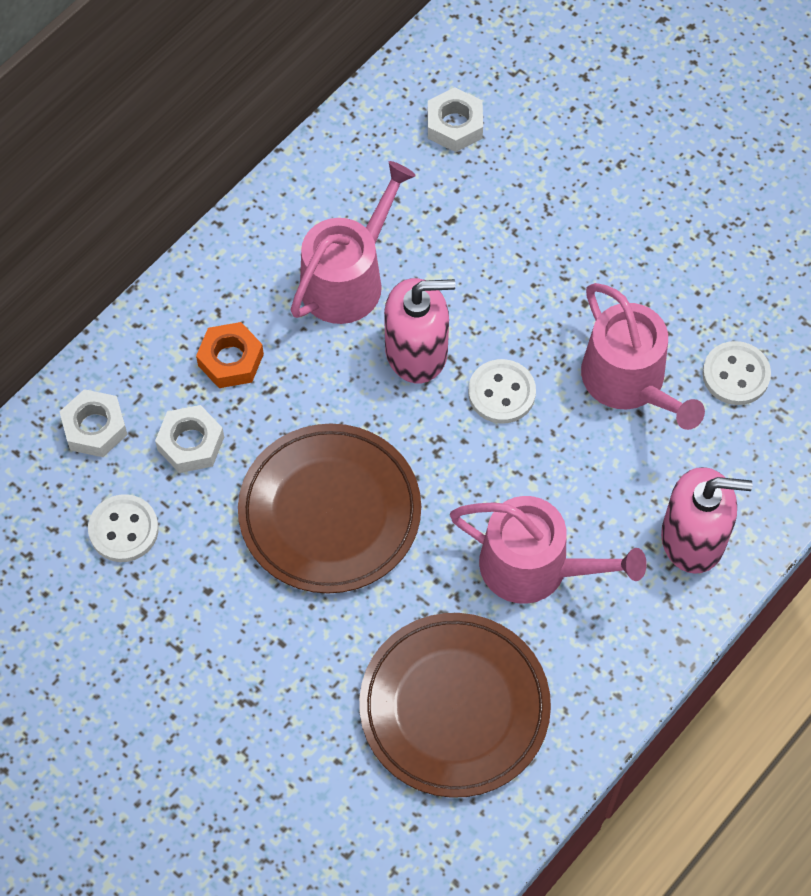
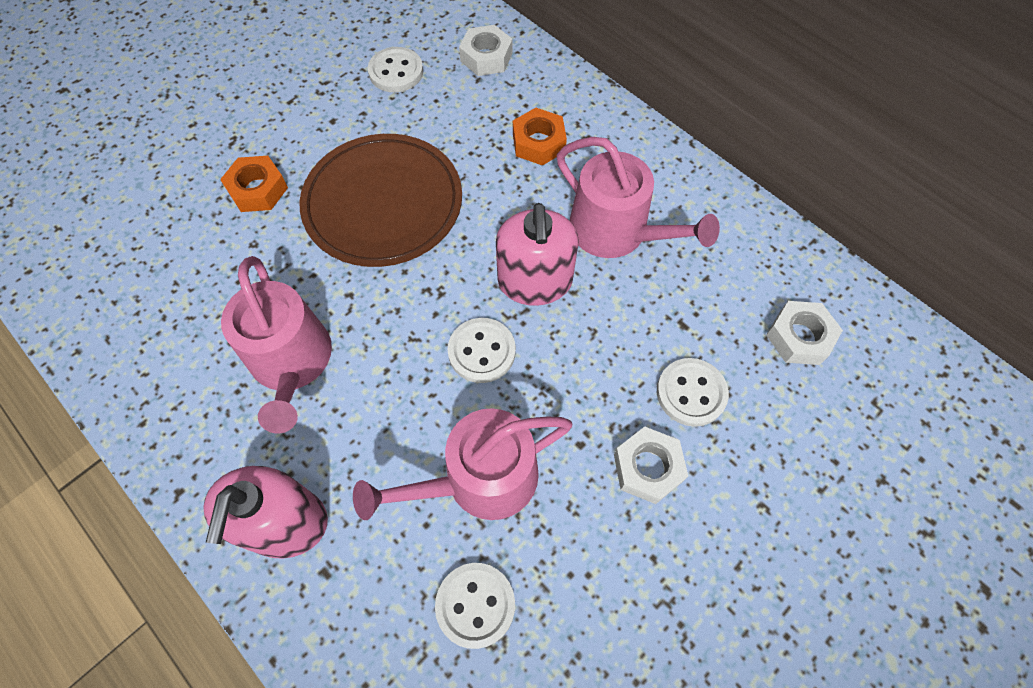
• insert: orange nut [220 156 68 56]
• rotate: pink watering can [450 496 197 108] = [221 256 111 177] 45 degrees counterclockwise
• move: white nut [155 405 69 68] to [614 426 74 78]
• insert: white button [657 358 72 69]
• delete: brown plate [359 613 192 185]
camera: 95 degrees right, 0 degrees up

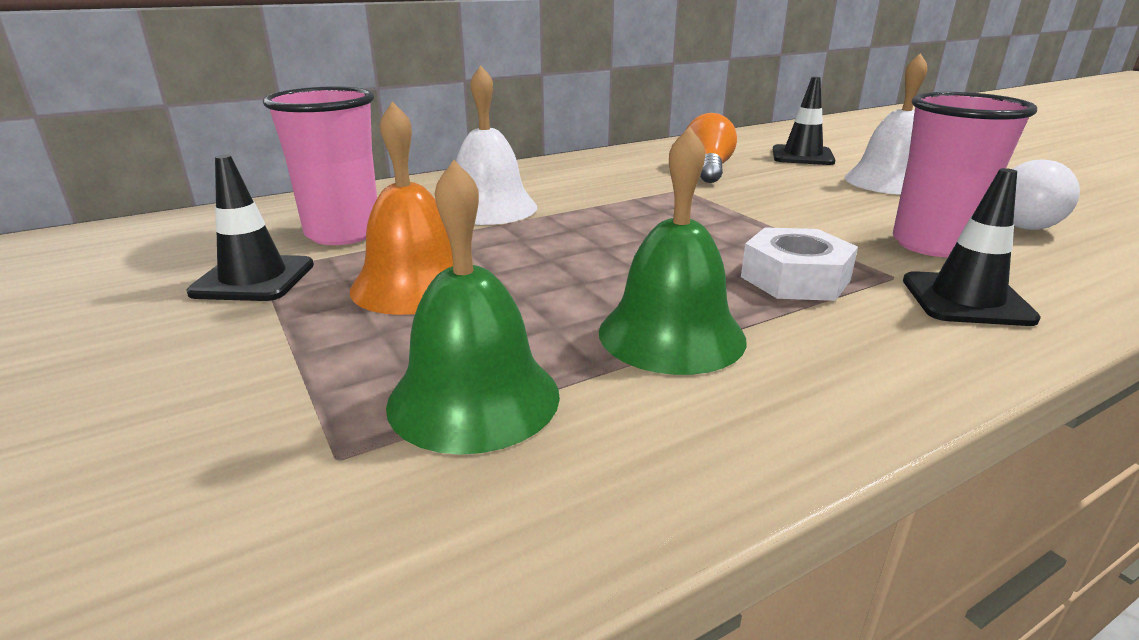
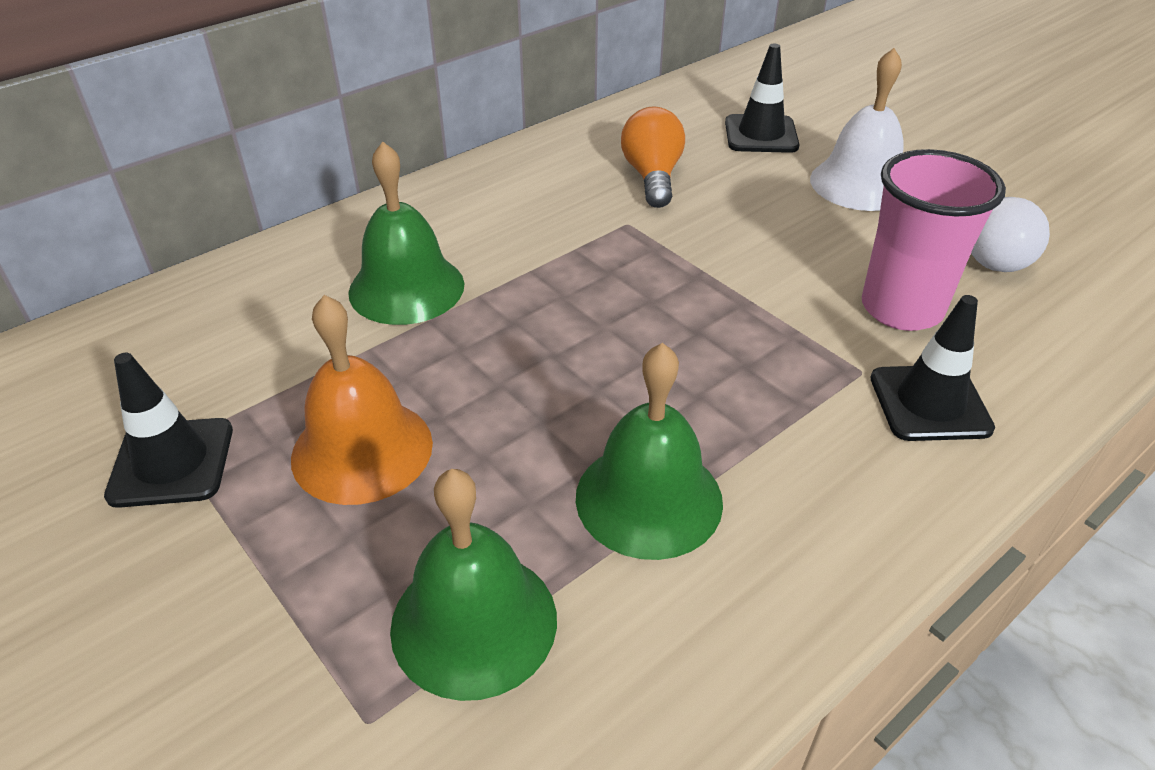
• recolor: white bell [456 65 81 160] to green bell [348 142 116 183]
• delete: pink cup [263 87 114 158]
• delete: white nut [741 227 117 74]
camera: 10 degrees left, 15 degrees up

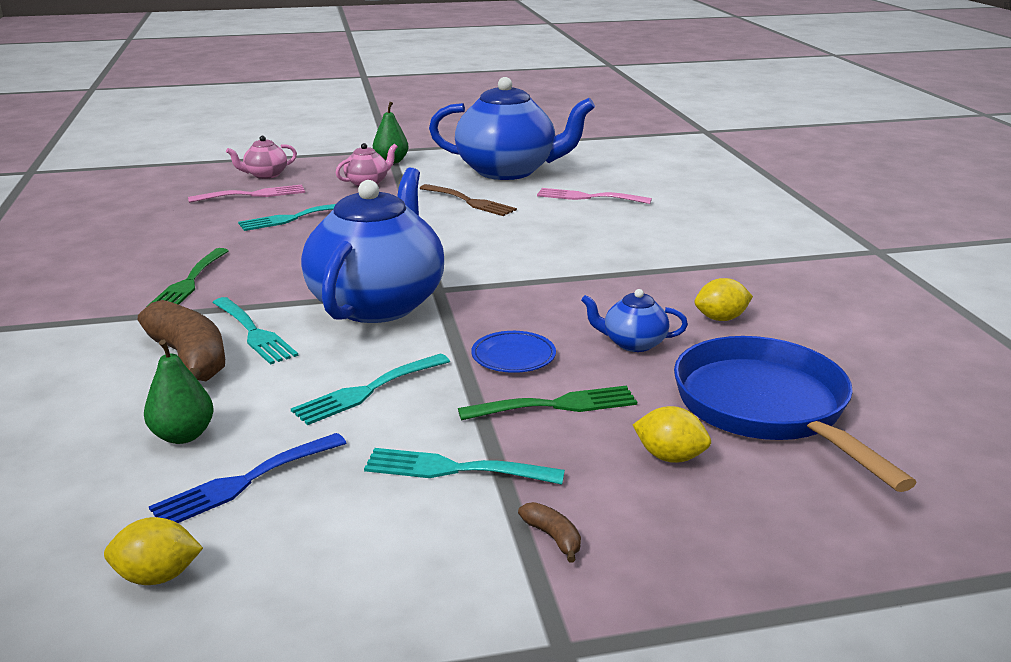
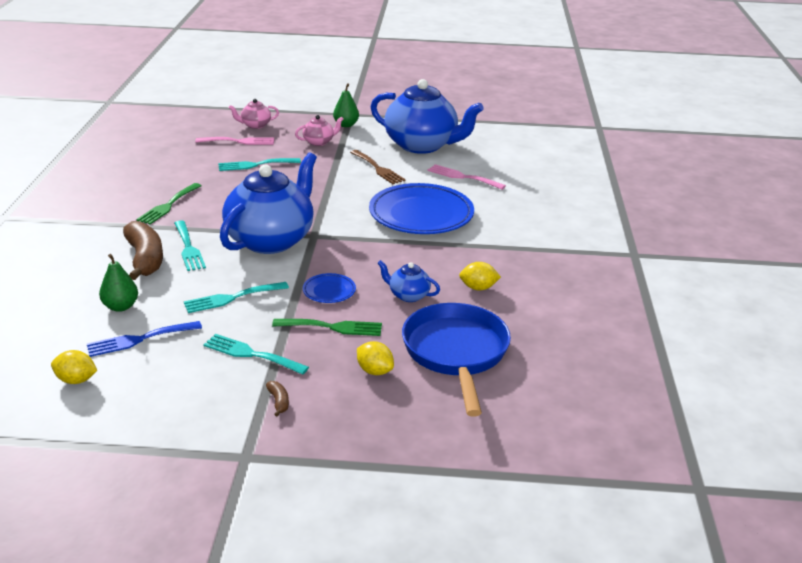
• insert: blue plate [369 183 105 51]
camera: 15 degrees right, 5 degrees up

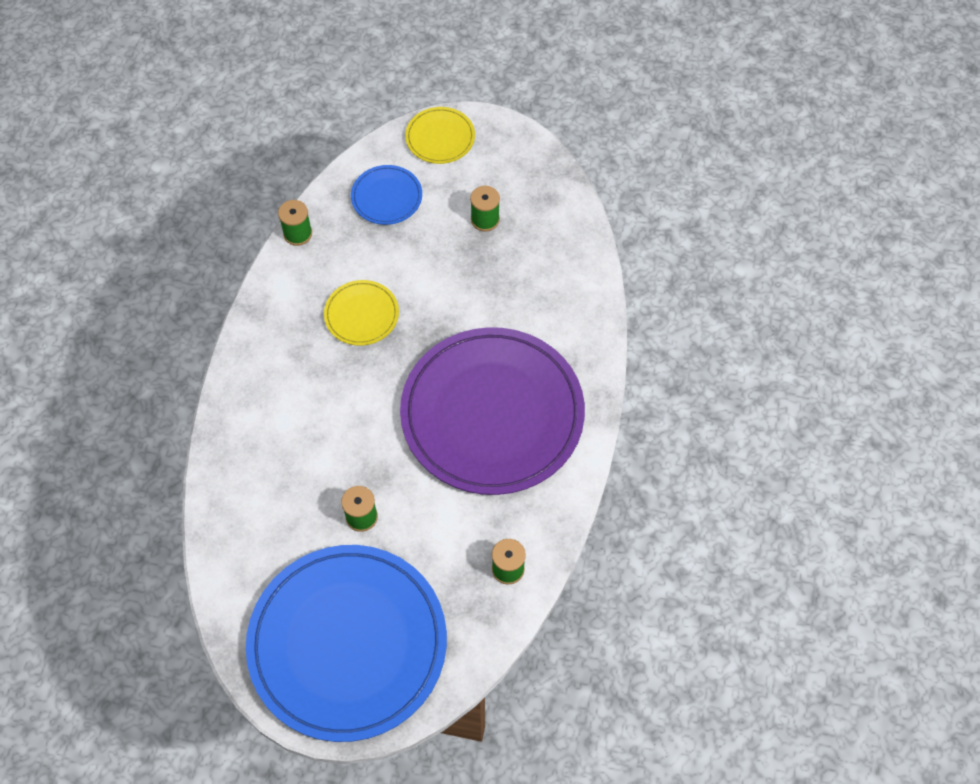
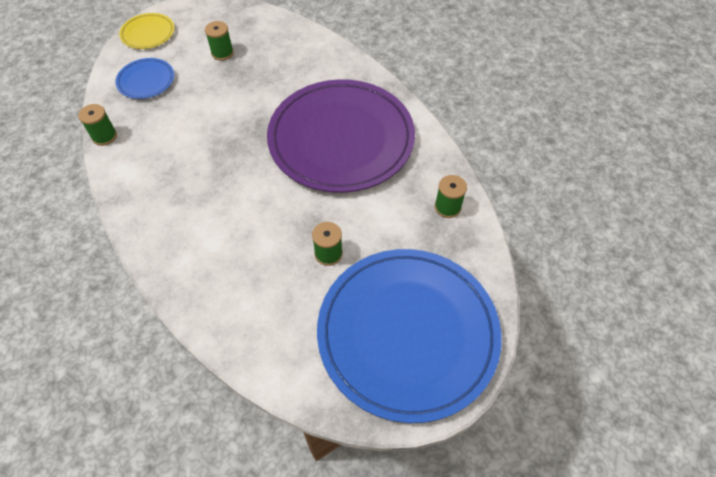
• delete: yellow plate [324 280 75 66]
camera: 45 degrees left, 5 degrees down

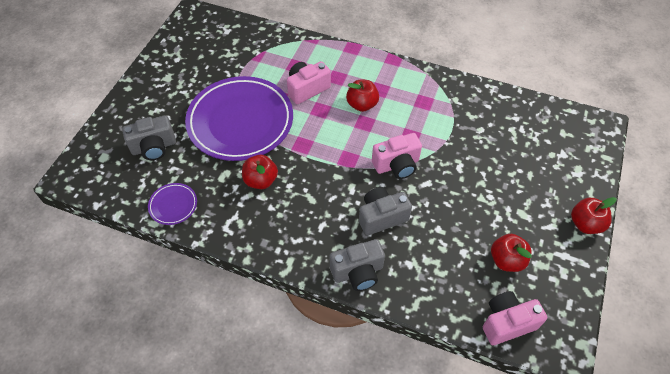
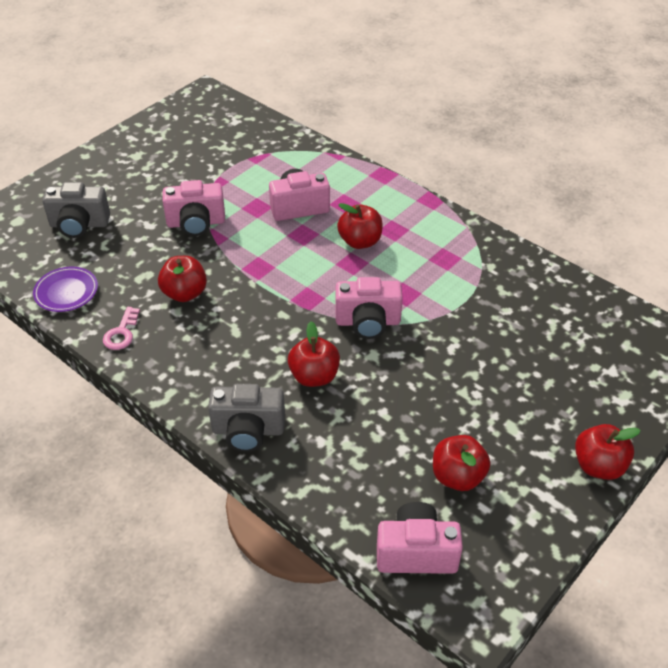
• insert: pink key [103 307 37 43]
• replace: purple plate [185 76 108 85] to pink camera [163 180 62 56]
• replace: grey camera [359 187 53 49] to red apple [288 322 52 65]
camera: 20 degrees right, 10 degrees down

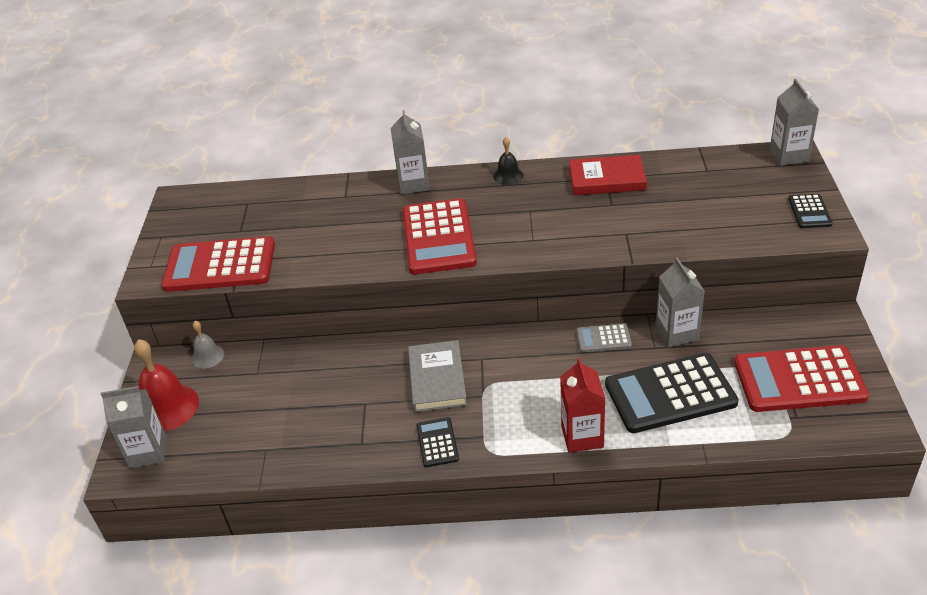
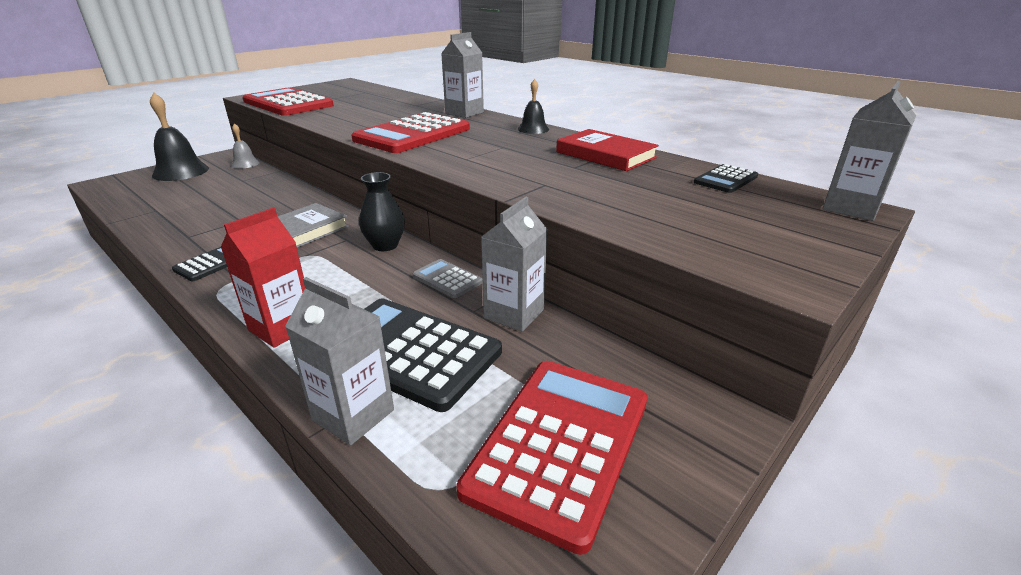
• recolor: red bell [134 339 65 92] to black bell [150 92 59 89]
• move: grey carton [101 386 65 82] to [285 277 109 168]
• insert: black vase [359 172 46 79]
• rotate: red calculator [734 345 135 67] = [457 361 190 194] 75 degrees clockwise
• move: black calculator [788 194 45 34] to [694 164 64 29]
camera: 40 degrees right, 10 degrees down

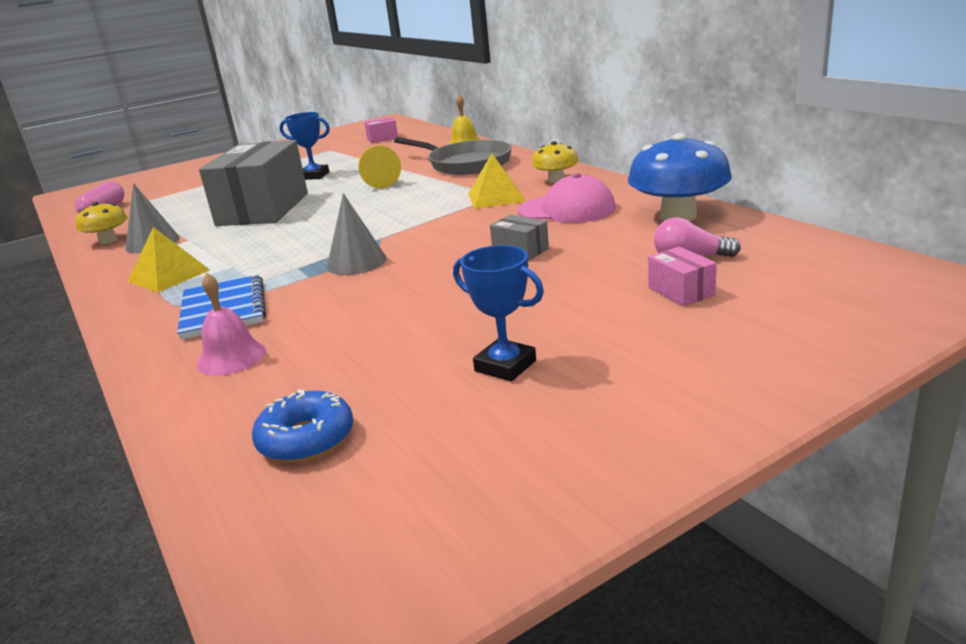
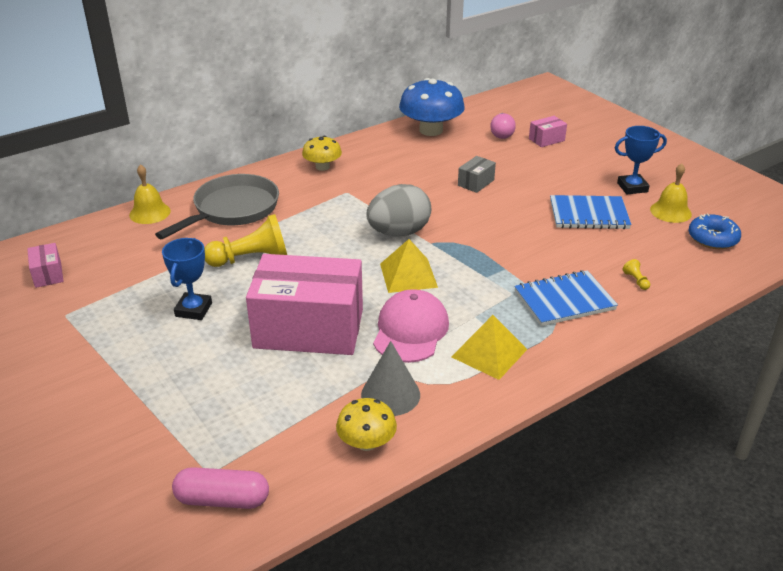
• recolor: grey box [199 140 109 86] to pink box [246 254 117 101]
• insert: grey egg [366 184 65 52]
• move: pink cap [518 173 98 50] to [373 289 76 74]
• move: yellow pyramid [468 153 58 56] to [380 239 58 54]
• insert: blue notebook [550 195 81 34]
• rotate: blue trophy [453 245 91 137] = [615 126 52 68] 45 degrees clockwise
• replace: pink bell [197 273 69 103] to yellow pawn [623 259 27 31]
• insert: yellow bell [650 163 42 60]
• delete: grey cone [327 193 60 82]
camera: 95 degrees left, 10 degrees up

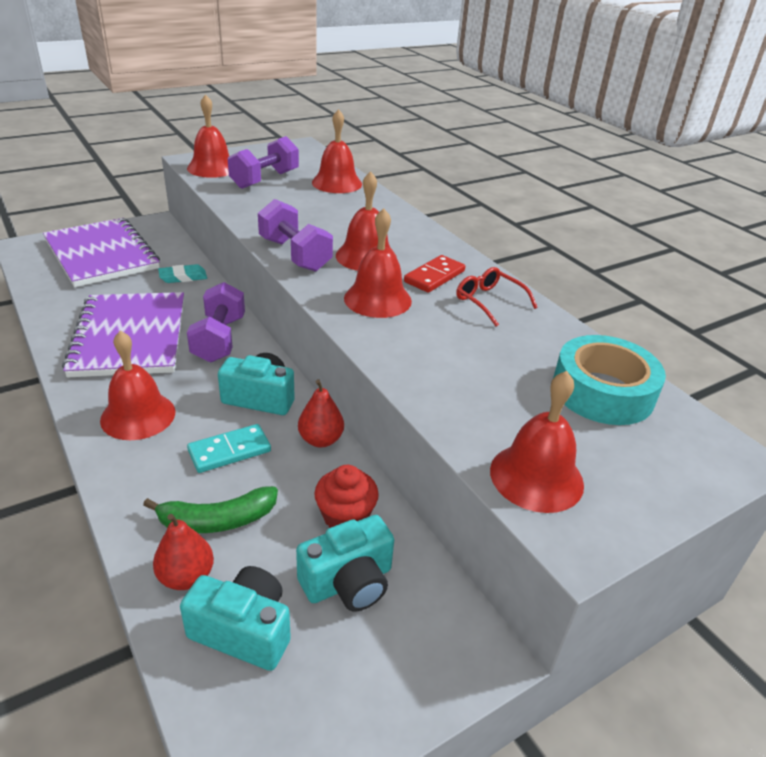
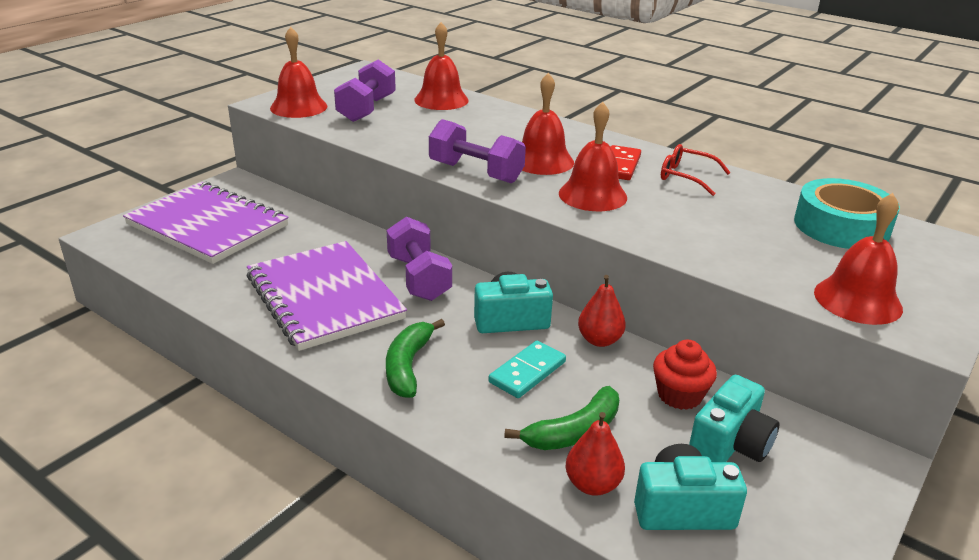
• replace: red bell [100 331 75 109] to green banana [386 319 59 79]
• delete: turquoise eraser [158 264 49 19]
camera: 20 degrees left, 5 degrees down

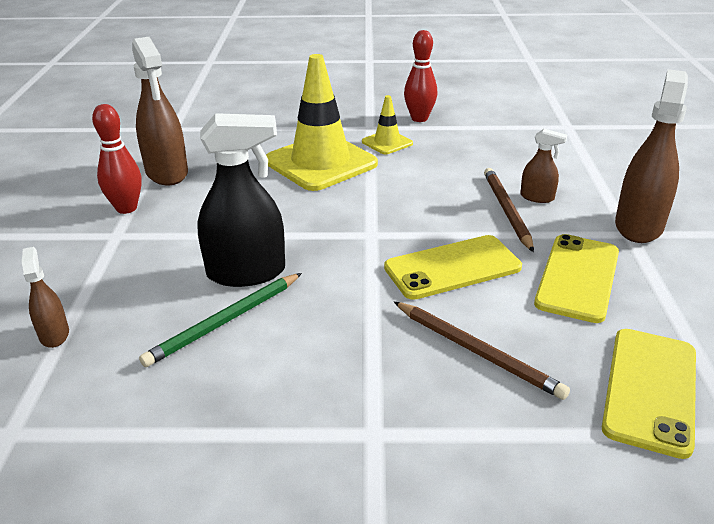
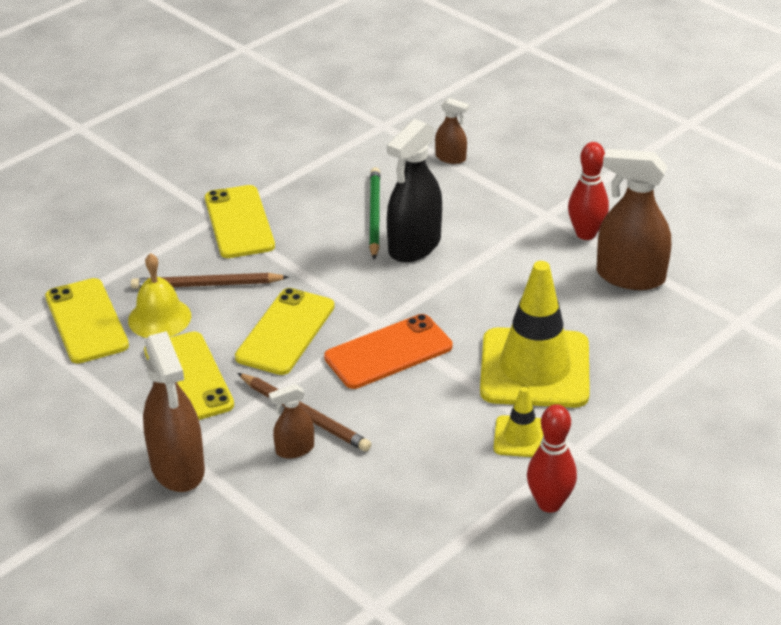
• insert: yellow bell [128 253 63 85]
• insert: yellow phone [205 185 70 73]
• insert: orange phone [324 314 128 75]
camera: 135 degrees right, 5 degrees up

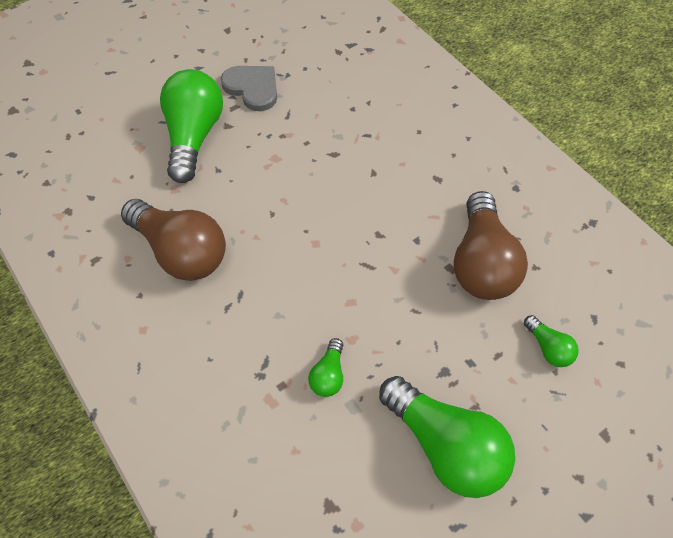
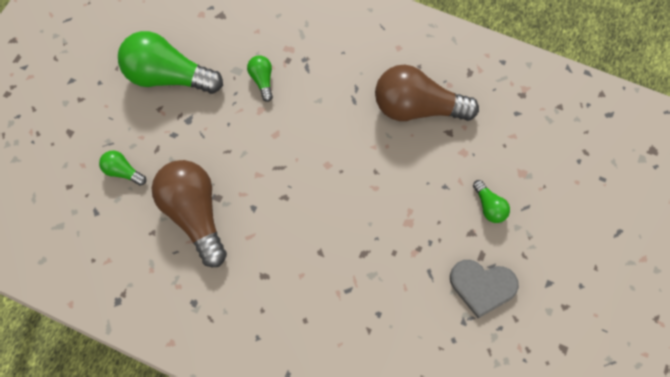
• resize: green light bulb [160 69 63 114] = [473 180 37 43] x0.46
camera: 150 degrees right, 10 degrees up

